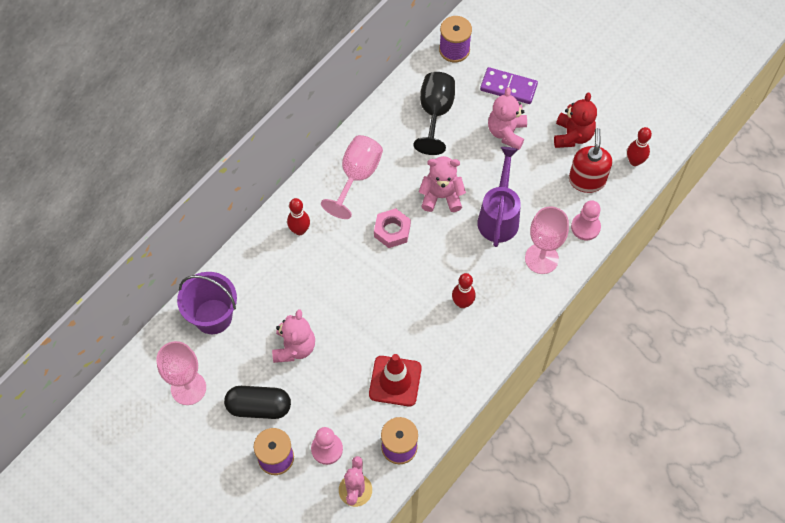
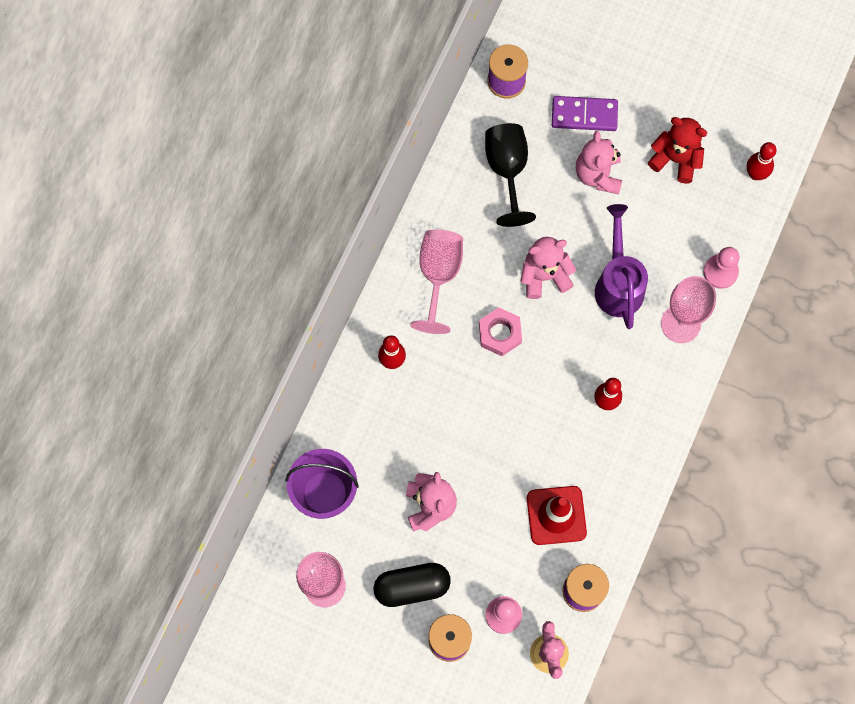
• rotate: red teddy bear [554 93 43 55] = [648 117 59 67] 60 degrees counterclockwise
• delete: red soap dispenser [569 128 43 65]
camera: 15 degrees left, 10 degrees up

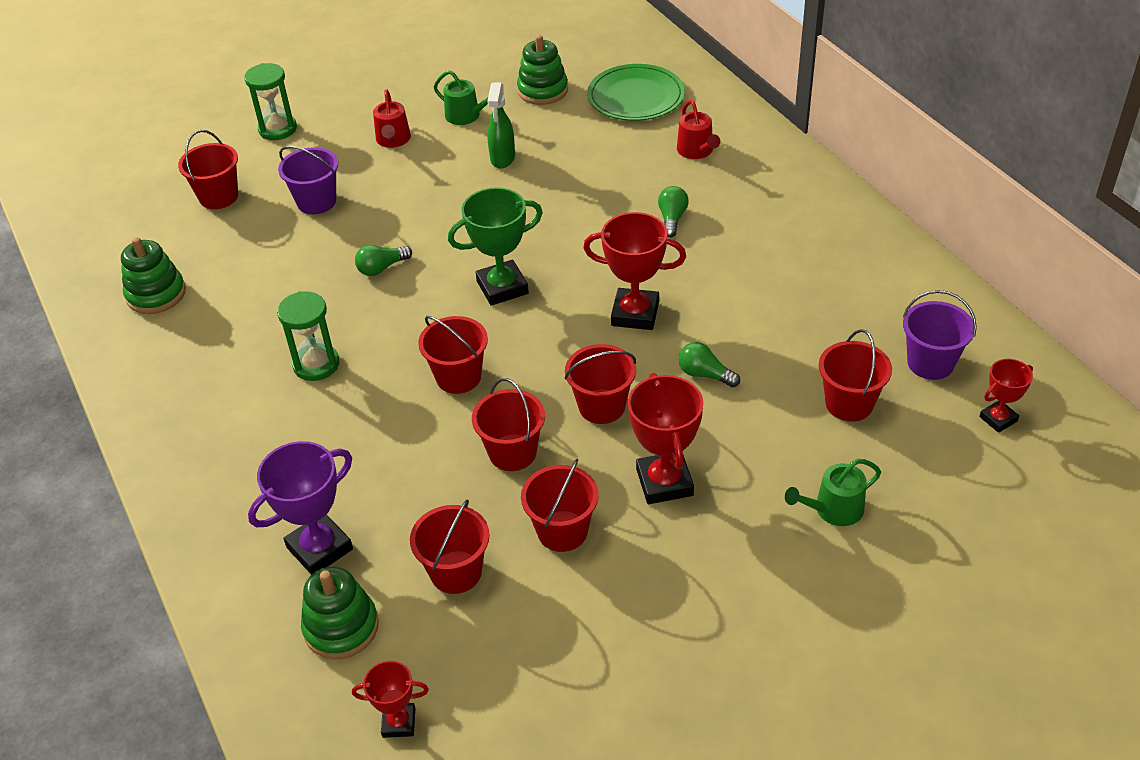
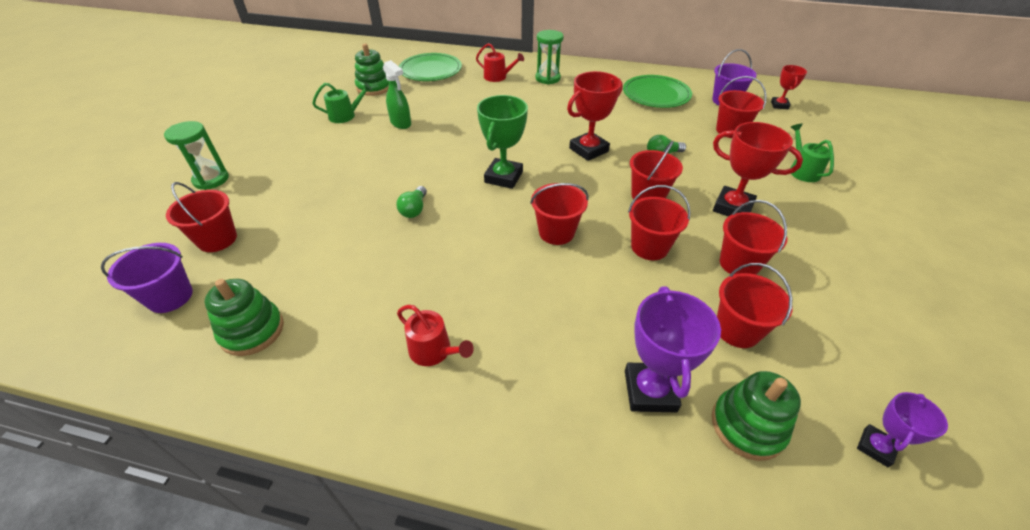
• move: purple bucket [278 146 60 68] to [101 243 92 70]
• move: red watering can [373 89 38 59] to [397 305 77 61]
• move: green hourglass [277 291 62 90] to [535 30 28 54]
• insert: green plate [623 75 69 33]
• rotate: green watering can [785 459 96 67] = [791 124 43 58] 150 degrees clockwise
• recolor: red trophy [352 661 77 77] to purple trophy [857 392 91 75]
• delete: green light bulb [658 186 31 52]
camera: 50 degrees left, 0 degrees up

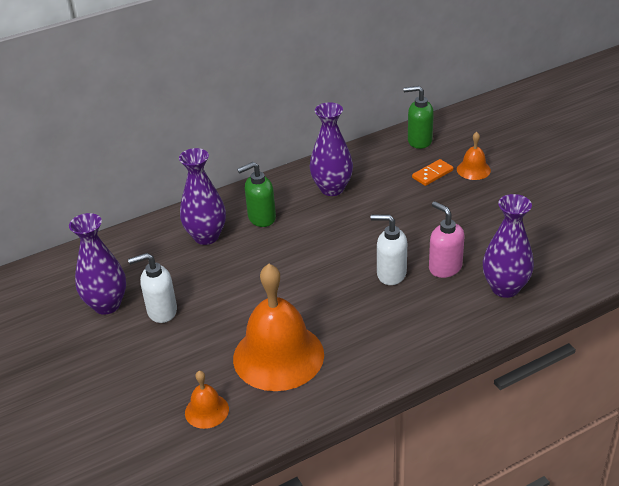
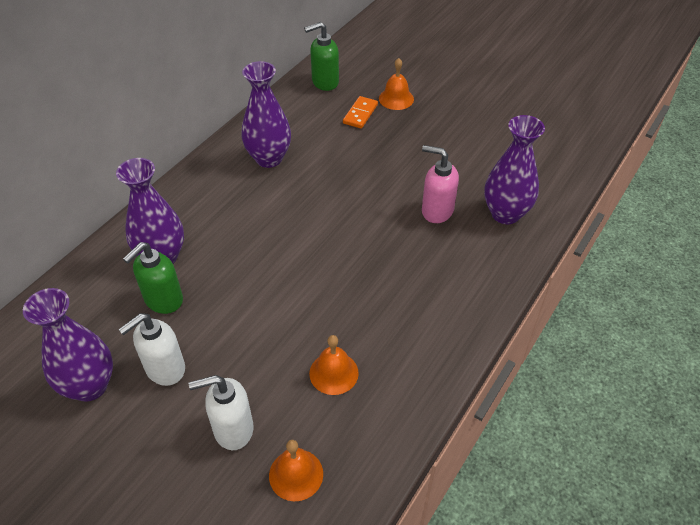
• move: green soap dispenser [237 162 39 65] to [123 242 60 72]
• move: white soap dispenser [371 215 36 70] to [189 375 65 75]
• resize: orange bell [233 264 91 127] = [309 335 50 60] x0.46
camera: 30 degrees left, 10 degrees up

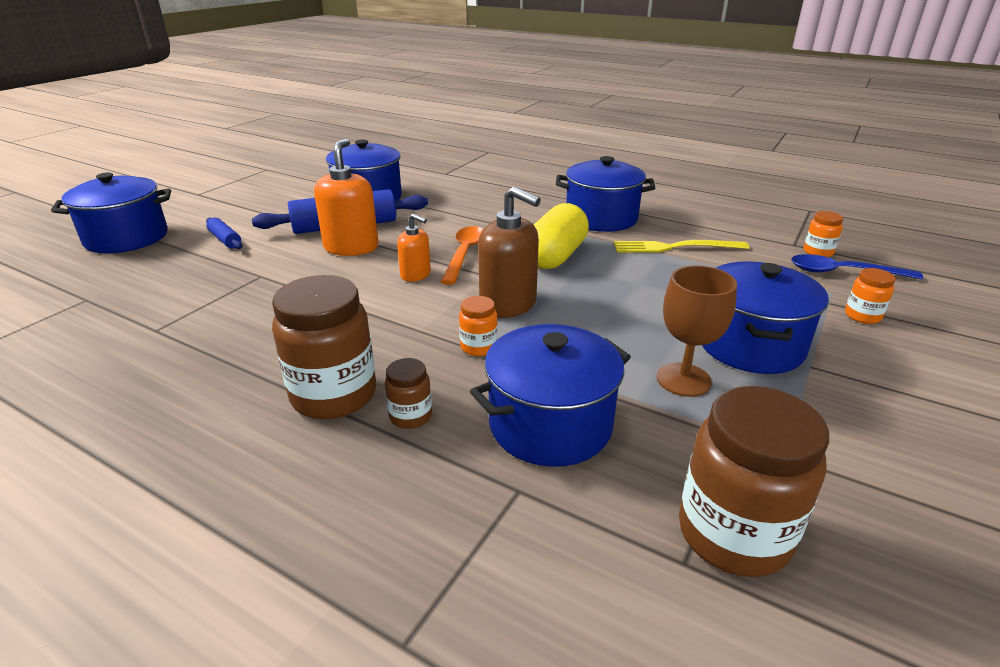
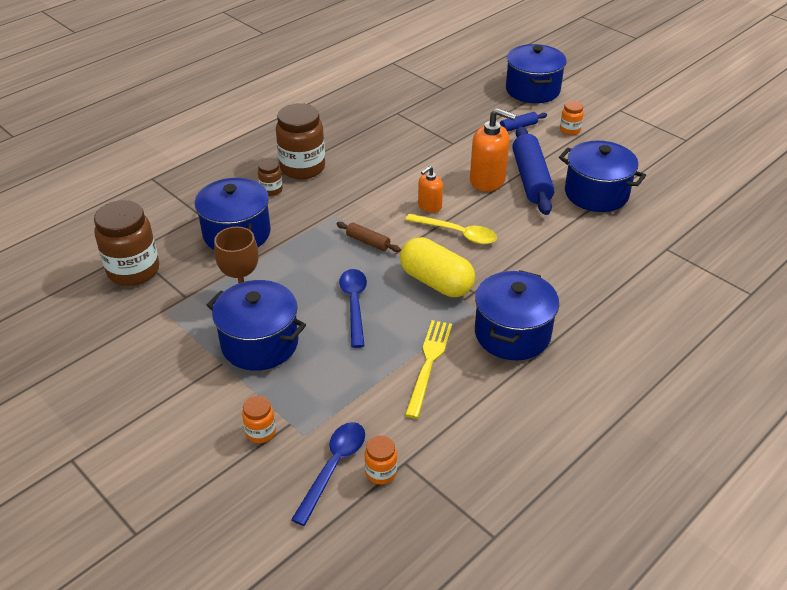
• replace: brown soap dispenser [478 186 63 132] to brown rolling pin [336 222 65 30]
• insert: blue spoon [339 269 28 79]
• recolor: orange spoon [441 226 42 59] to yellow spoon [405 213 92 31]
• move: orange jar [459 296 39 60] to [560 101 24 34]
camera: 105 degrees right, 10 degrees up

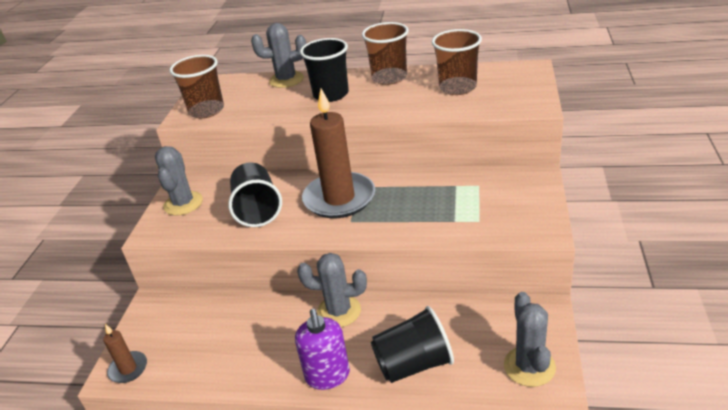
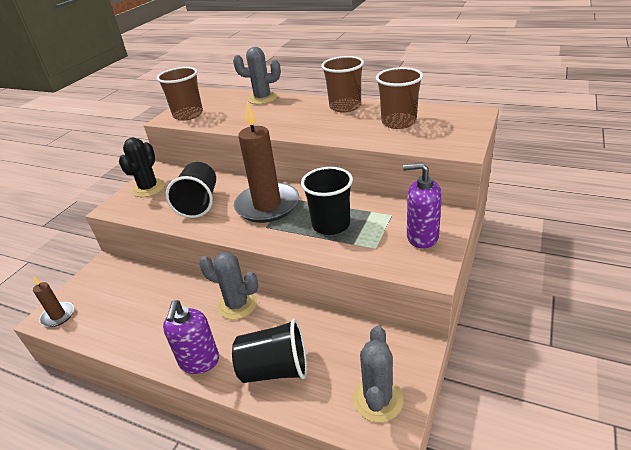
• recolor: grey cactus [155 146 48 70] to black cactus [119 138 46 59]
• move: black cup [300 38 49 64] to [301 167 52 68]
• insert: purple soap dispenser [403 163 39 85]
camera: 15 degrees right, 0 degrees up

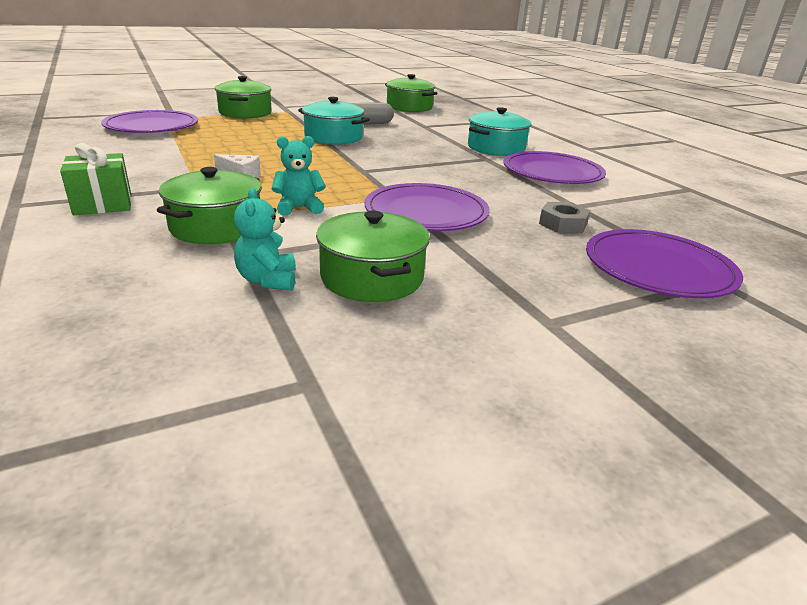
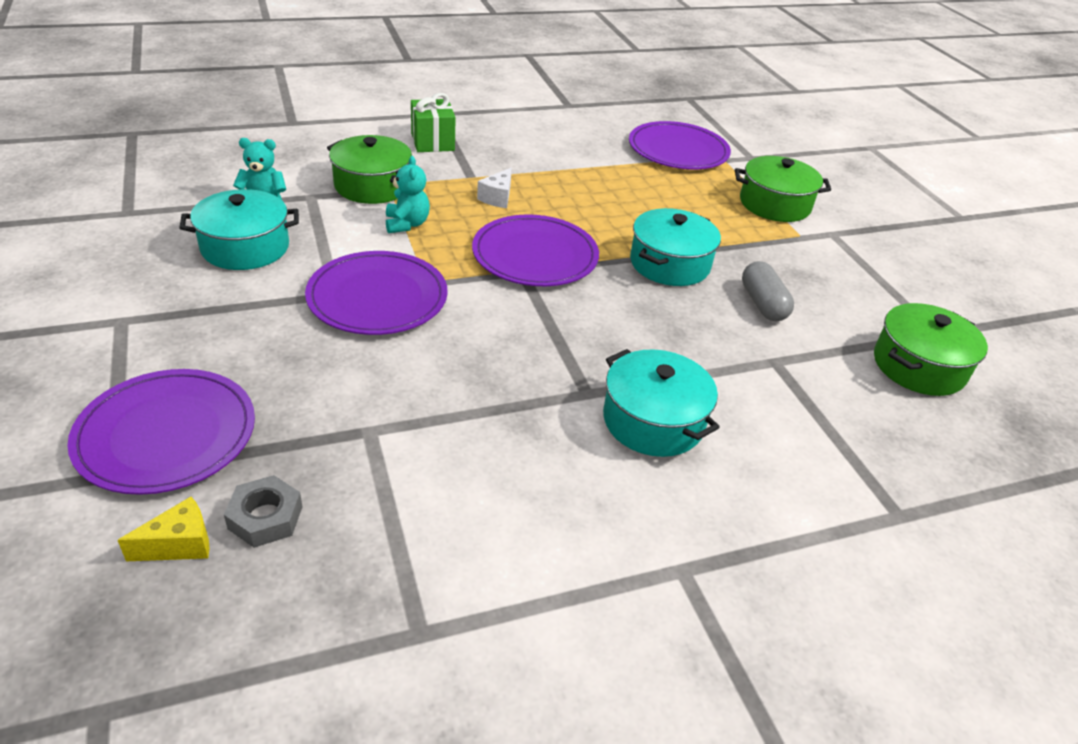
• insert: yellow cheese [118 497 91 64]
• recolor: green pot [316 211 114 91] to turquoise pot [179 189 120 81]
• move: grey nut [539 202 51 31] to [224 475 79 73]
• move: purple plate [503 151 103 33] to [472 214 127 72]
camera: 95 degrees right, 10 degrees up

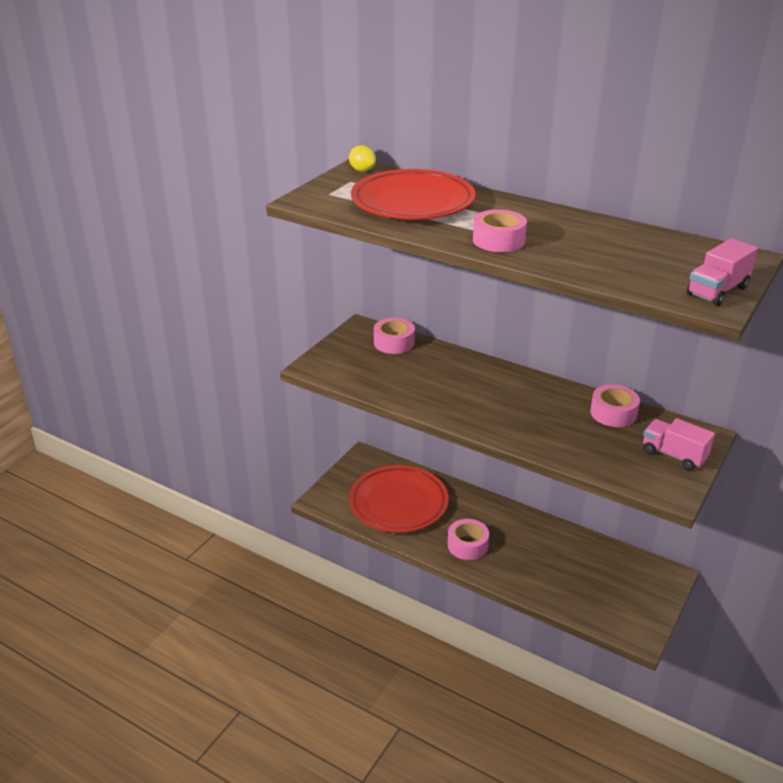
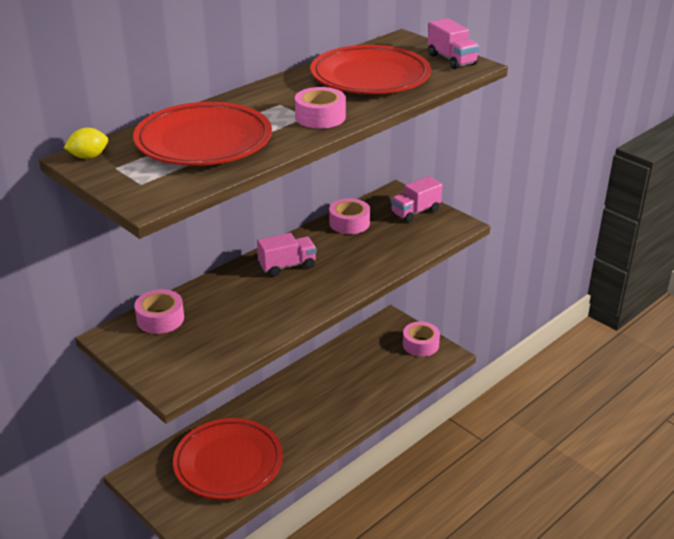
• insert: pink truck [257 233 59 43]
• insert: red plate [311 45 120 49]
• move: pink tape [448 519 41 41] to [403 322 37 35]
camera: 75 degrees left, 0 degrees up

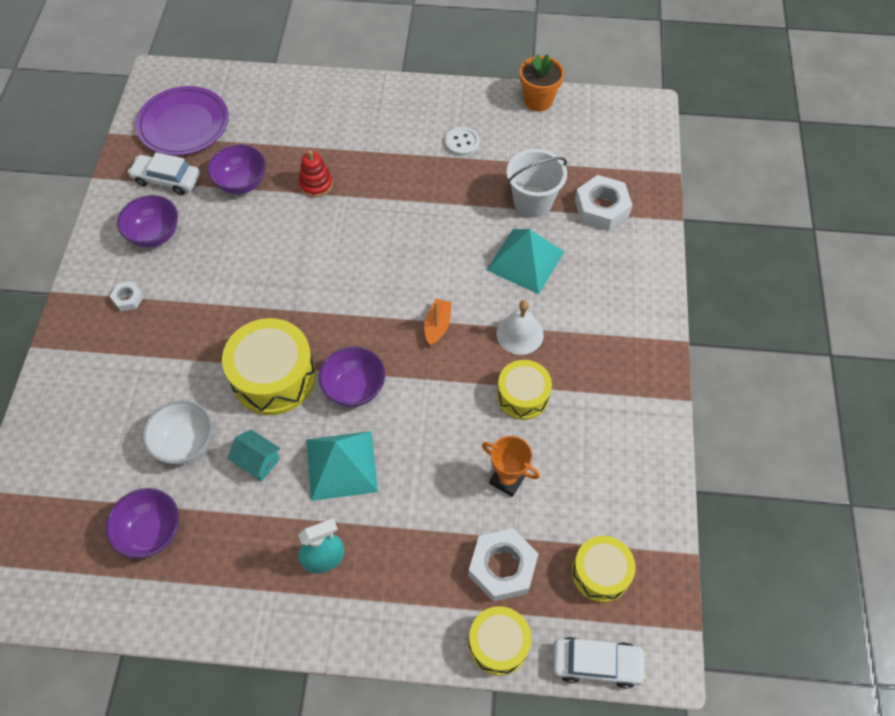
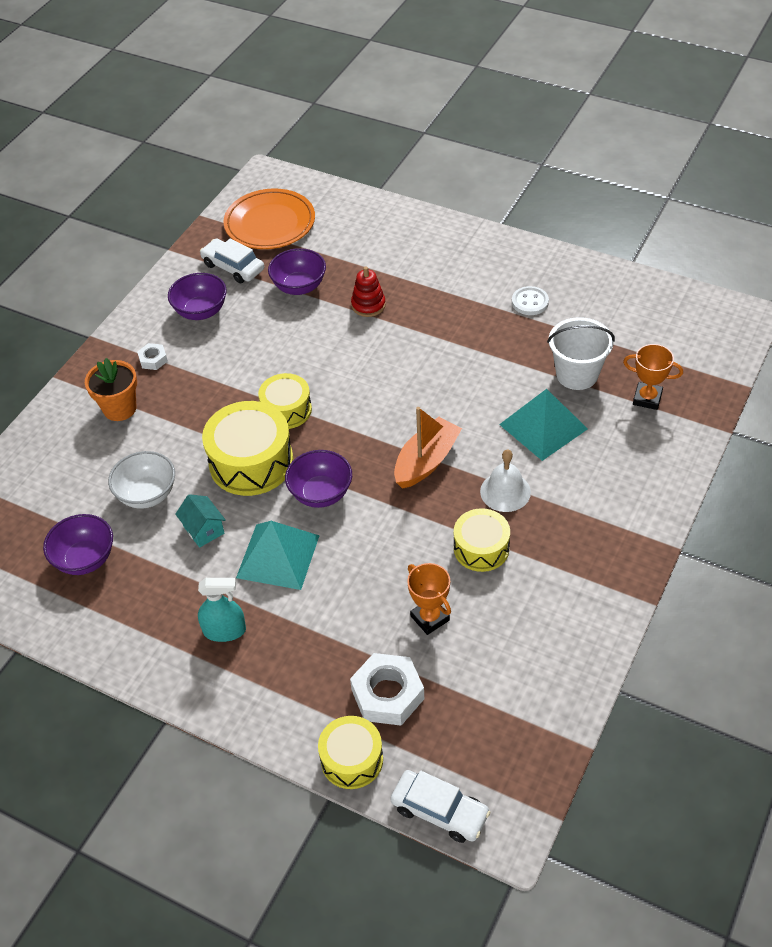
• move: orange flower pot [520 54 44 57] to [85 358 52 63]
• recolor: purple plate [136 86 93 70] to orange plate [223 188 92 61]
• move: yellow drum [572 536 64 67] to [258 373 54 56]
• resize: orange boat [424 299 28 47] = [394 407 68 82] x1.67
• replace: white nut [575 175 57 56] to orange trophy [623 344 60 66]
camera: 25 degrees right, 10 degrees down

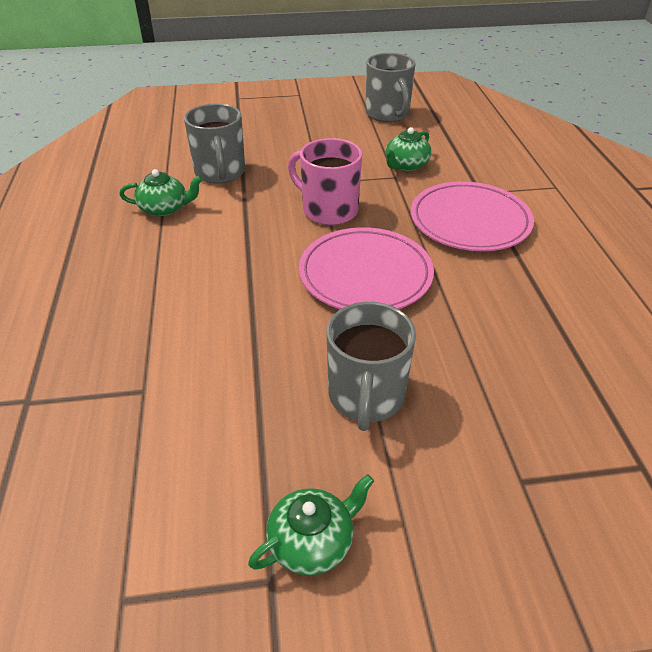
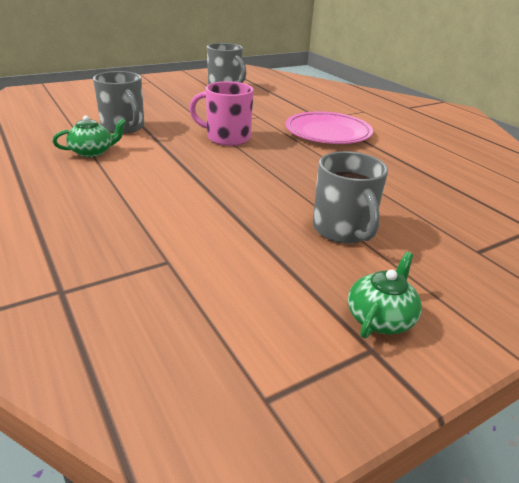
• delete: pink plate [299 227 135 82]
• delete: green teapot [385 127 46 44]
camera: 25 degrees left, 10 degrees down

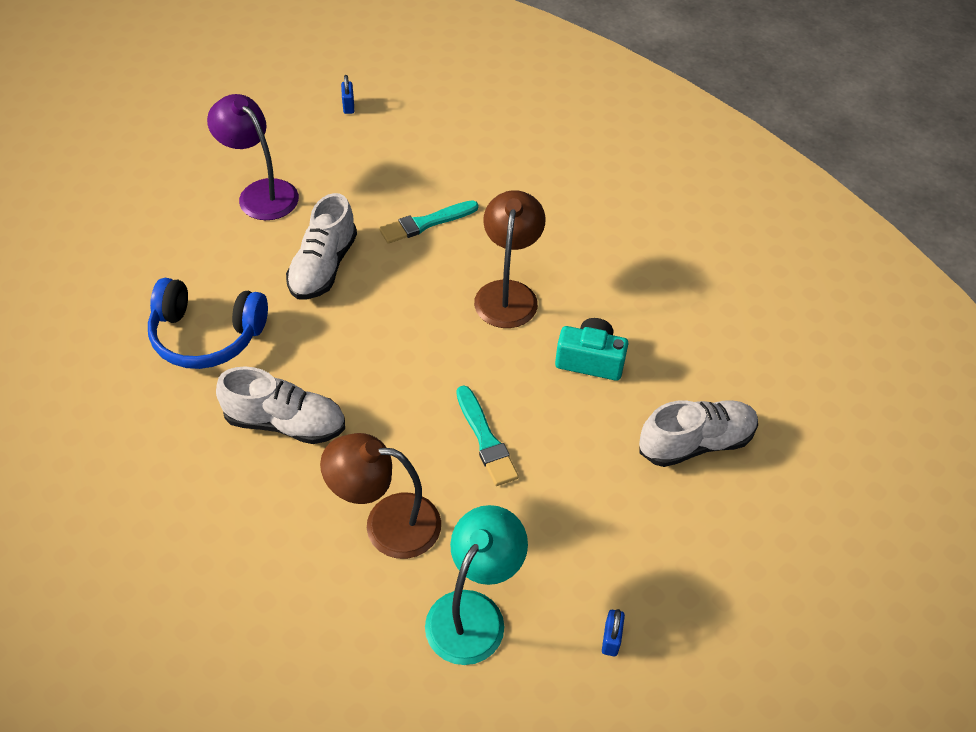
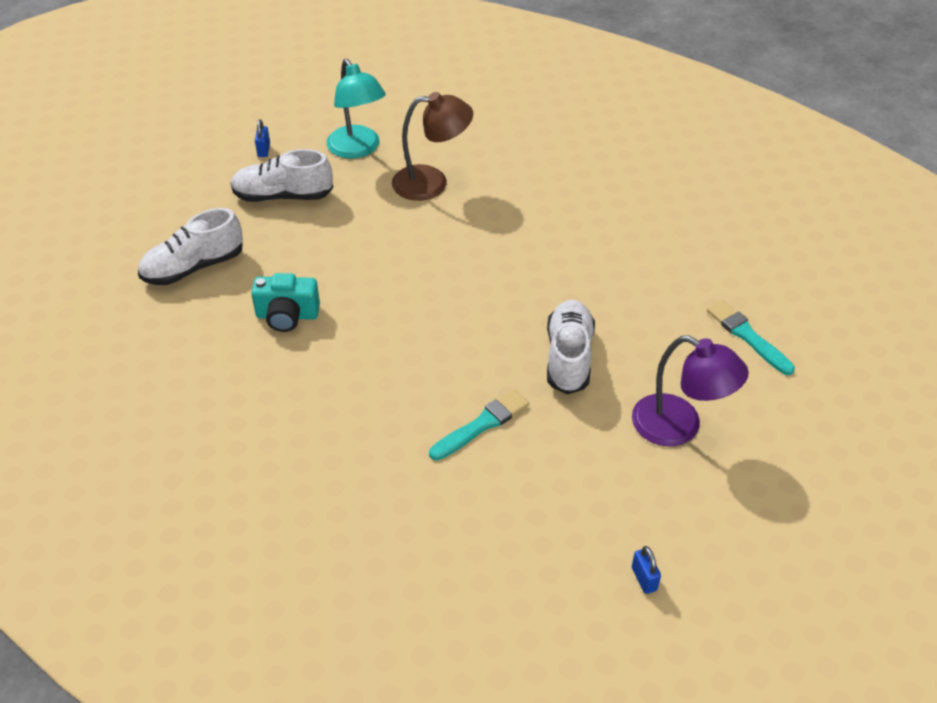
• move: white shoe [216 366 129 78] to [231 149 102 53]
• rotate: turquoise lamp [425 505 103 160] = [327 59 59 100] 45 degrees counterclockwise
• move: turquoise brush [457 385 62 101] to [707 300 88 75]
• delete: blue headphones [148 278 120 91]
• delete: brown lamp [474 190 71 138]
camera: 170 degrees right, 5 degrees down

